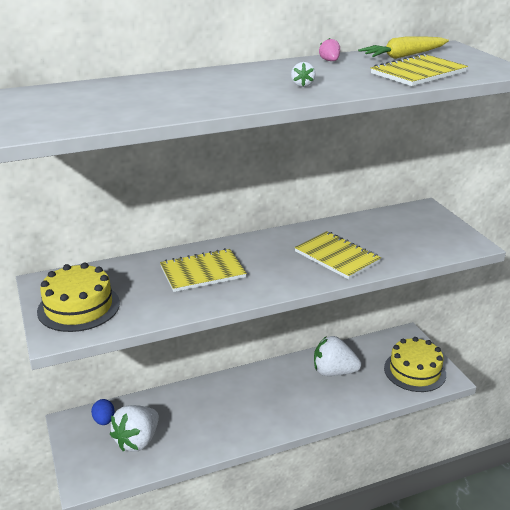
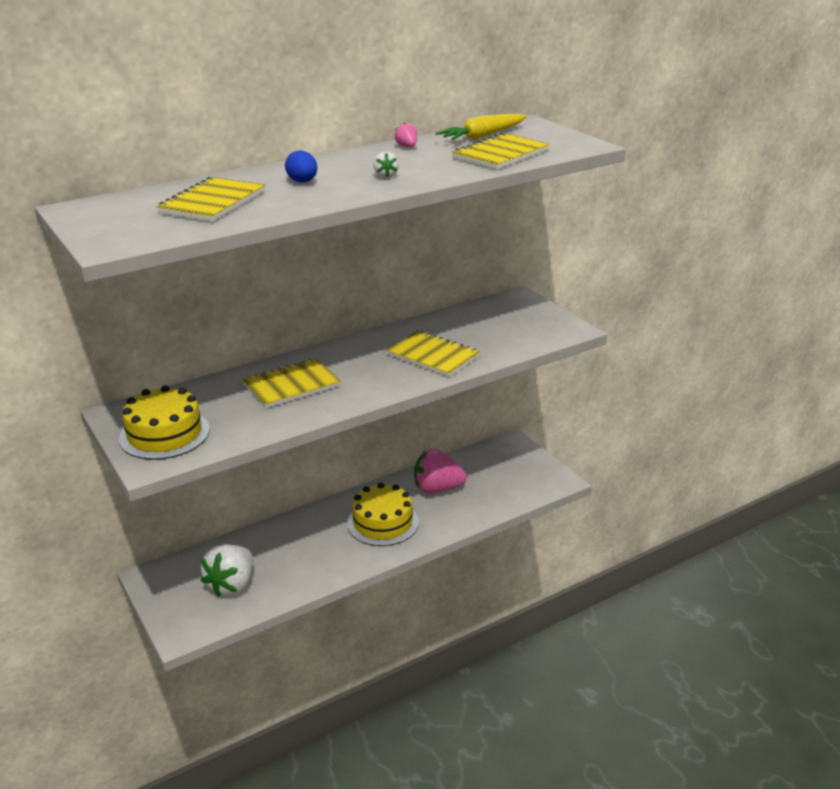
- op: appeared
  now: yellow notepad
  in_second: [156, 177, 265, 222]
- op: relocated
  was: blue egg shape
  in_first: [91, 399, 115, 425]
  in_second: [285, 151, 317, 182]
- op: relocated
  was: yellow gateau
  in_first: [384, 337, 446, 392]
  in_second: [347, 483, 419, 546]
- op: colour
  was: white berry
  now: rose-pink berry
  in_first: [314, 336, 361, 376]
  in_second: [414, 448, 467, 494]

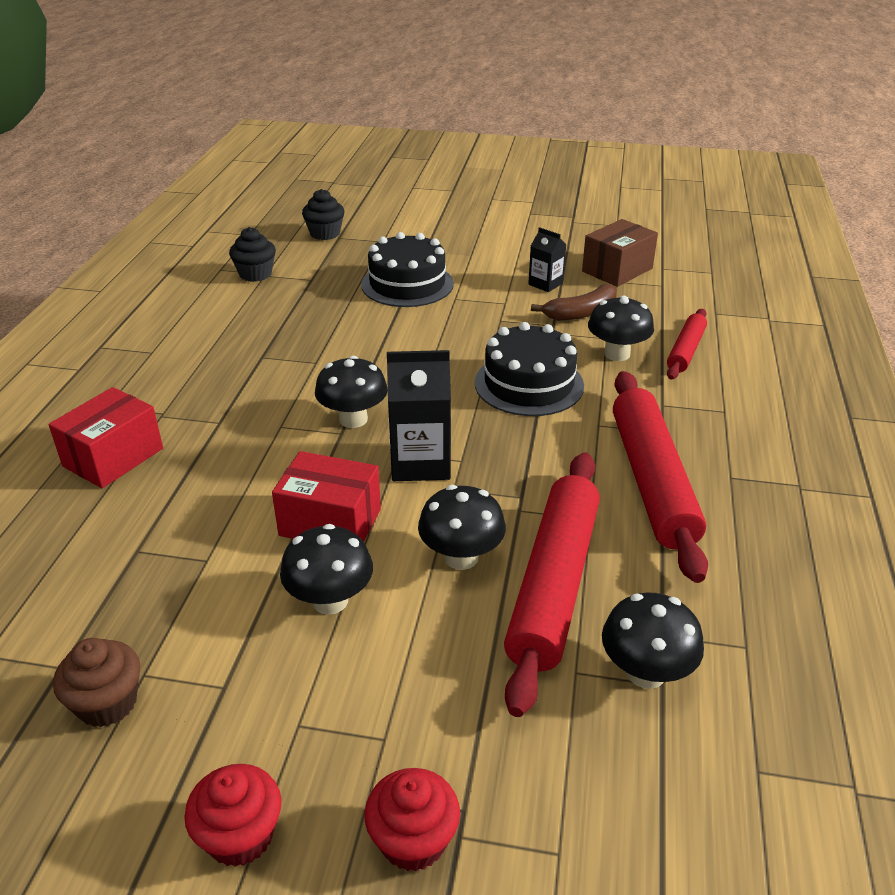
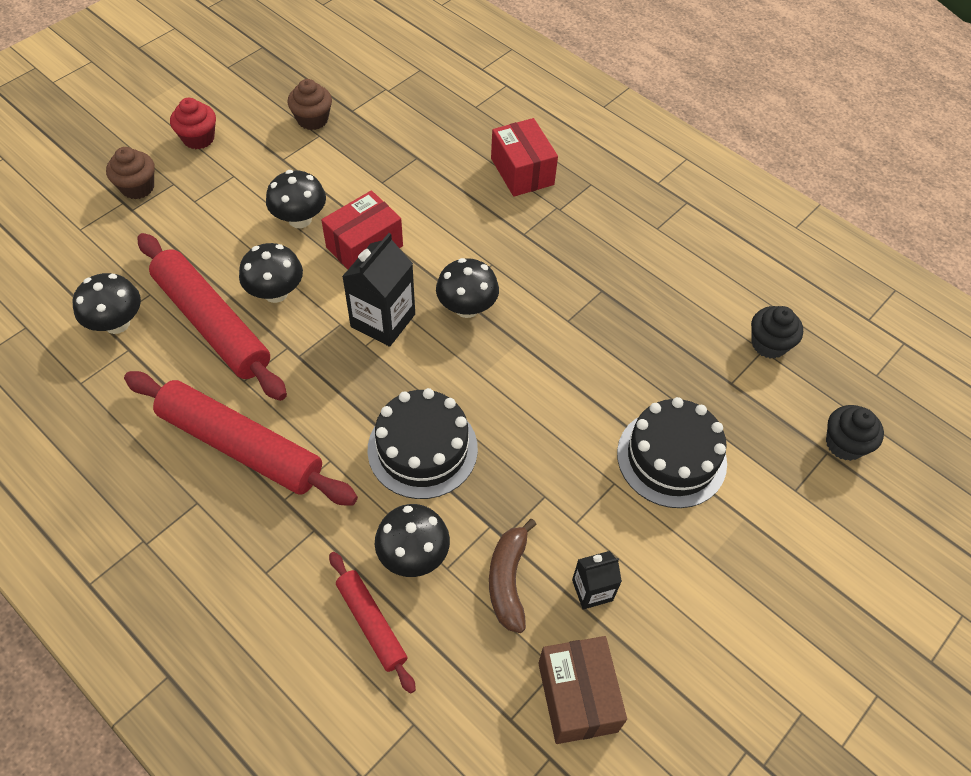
- op: colour
  was: scarlet cupcake
  now: brown cupcake
  in_first: [364, 768, 460, 872]
  in_second: [106, 147, 155, 199]

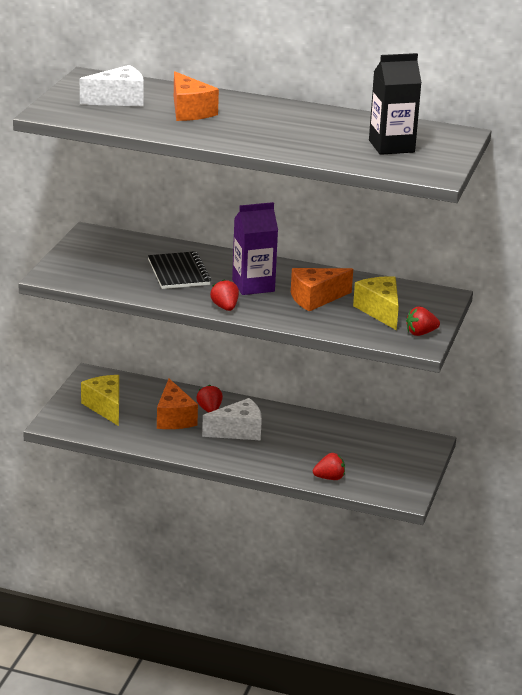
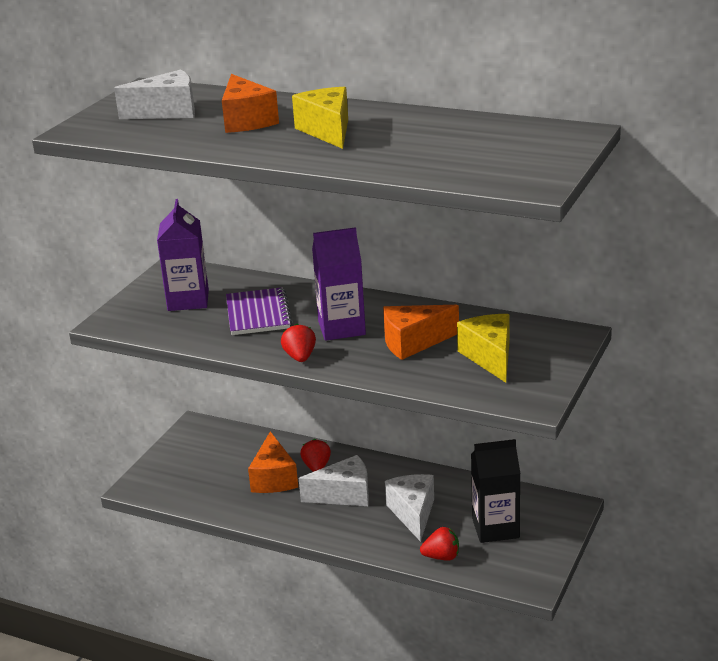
- op: missing
  was: scarlet berry
  in_first: [406, 306, 440, 336]
- op: appeared
  now: violet juice carton
  in_second: [157, 199, 209, 311]
- op: appeared
  now: white cheese
  in_second: [385, 474, 434, 542]
- op: relocated
  was: yellow cheese
  in_first: [81, 375, 119, 426]
  in_second: [292, 87, 348, 149]
- op: relocated
  was: ebony juice carton
  in_first: [369, 53, 422, 155]
  in_second: [471, 439, 520, 543]
- op: colour
  was: ebony notepad
  now: violet notepad
  in_first: [148, 251, 211, 289]
  in_second: [226, 287, 292, 335]

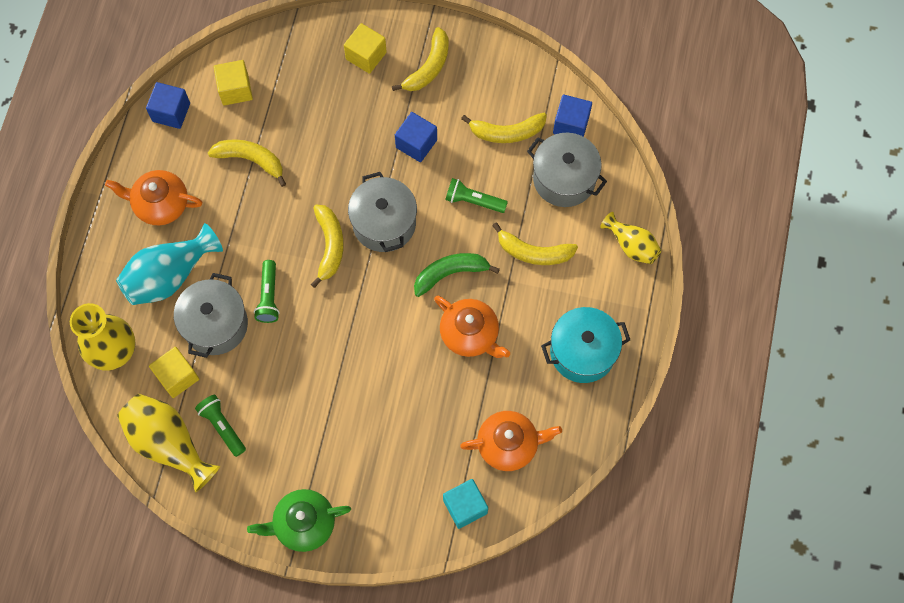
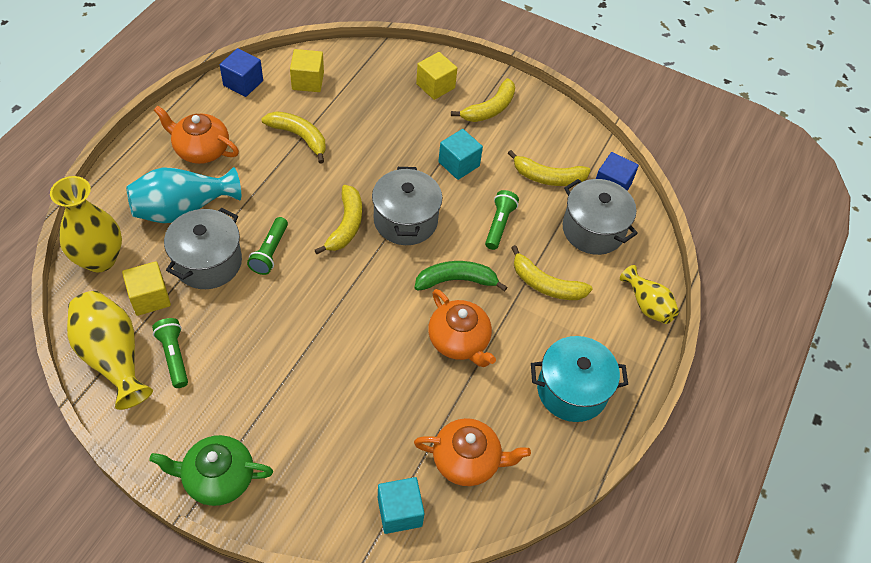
- op: colour
  was: blue block
  now: teal block
  in_first: [395, 112, 437, 162]
  in_second: [438, 129, 483, 180]
- op: spun
  was: emerald torch
  in_first: [445, 178, 508, 213]
  in_second: [485, 190, 519, 250]
  clockwise: 75

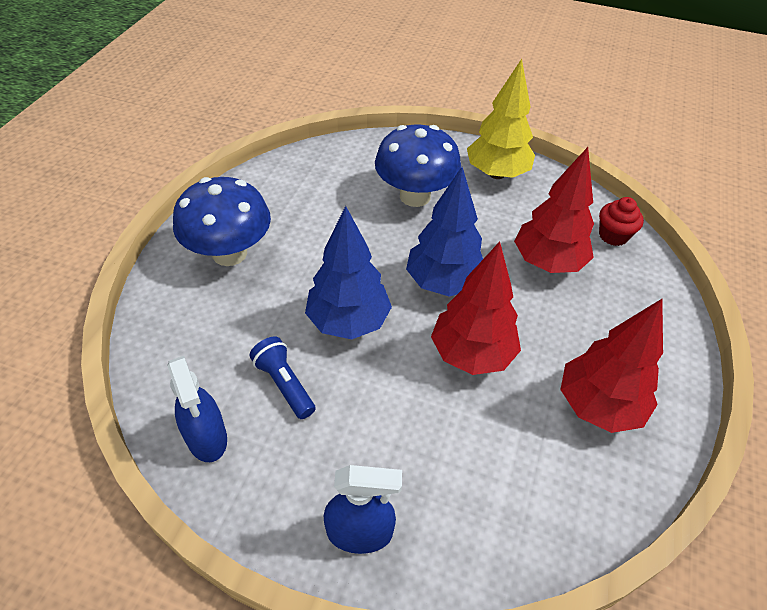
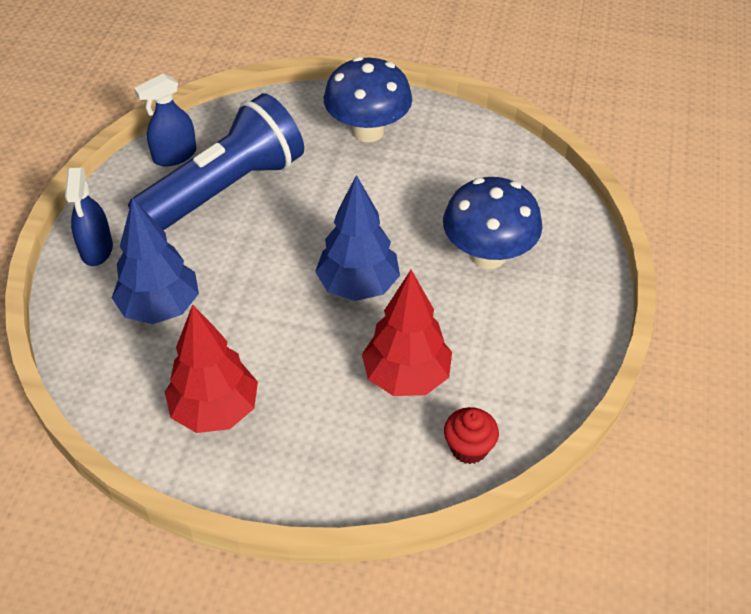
- op: missing
  was: scarlet fir tree
  in_first: [431, 241, 521, 375]
- op: missing
  was: yellow fir tree
  in_first: [467, 59, 535, 179]
- op: relocated
  was: blue fir tree
  in_first: [305, 206, 392, 339]
  in_second: [112, 197, 199, 324]
- op: size
  was: blue torch
  in_first: [250, 336, 316, 419]
  in_second: [128, 93, 304, 231]
  ratio: 2.44

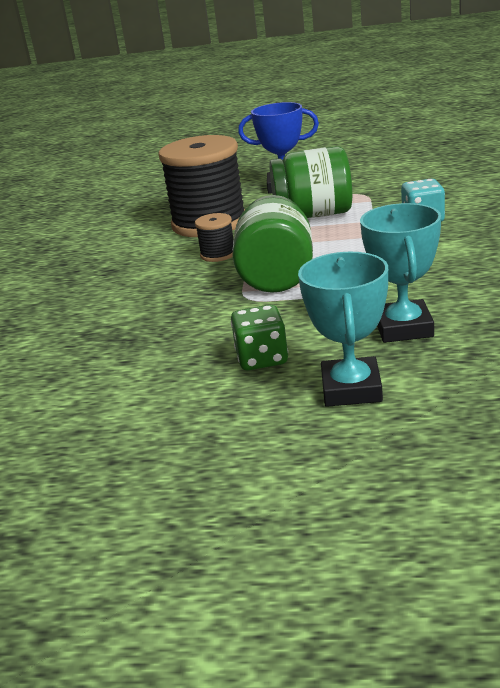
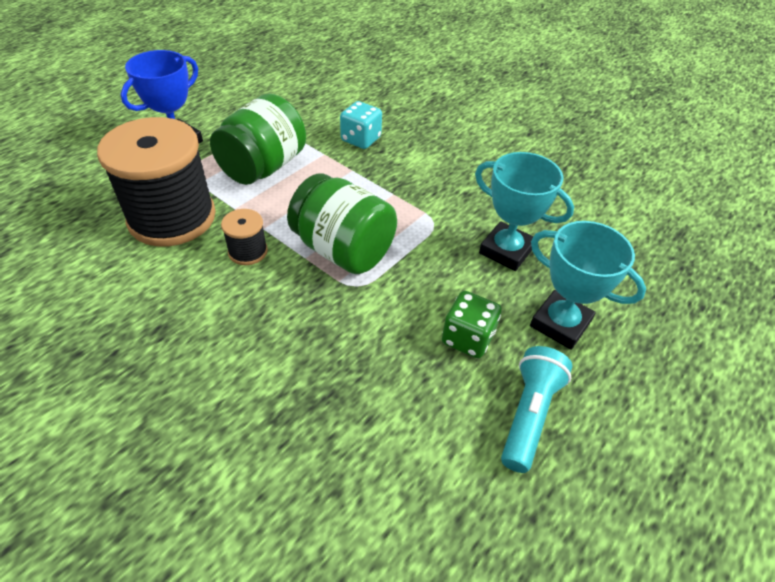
- op: appeared
  now: teal torch
  in_second: [501, 346, 572, 473]

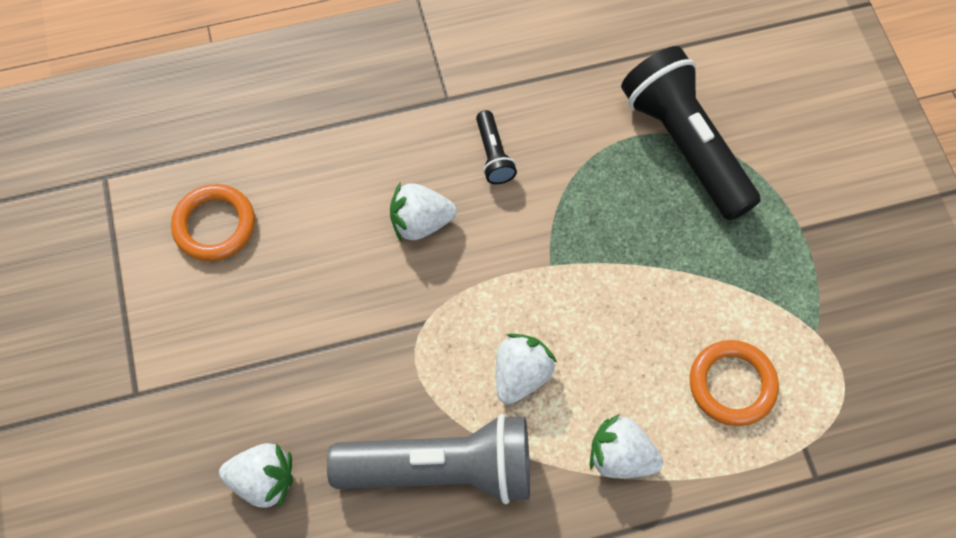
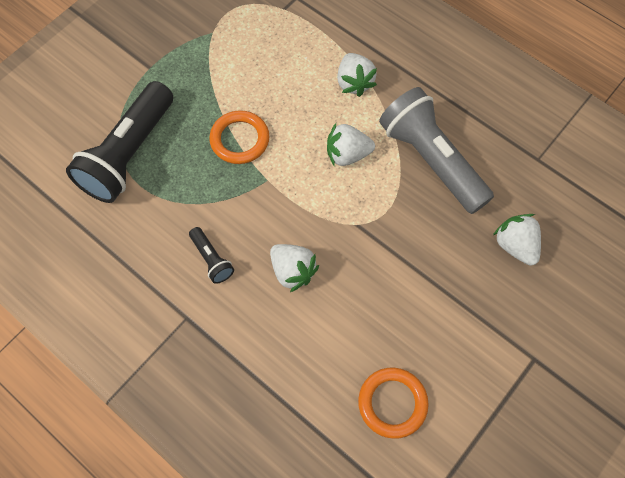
- op: relocated
  was: bright orange hoop
  in_first: [690, 340, 779, 426]
  in_second: [209, 110, 269, 164]
- op: spun
  was: ebony torch
  in_first: [476, 110, 517, 184]
  in_second: [189, 227, 234, 284]
  clockwise: 105

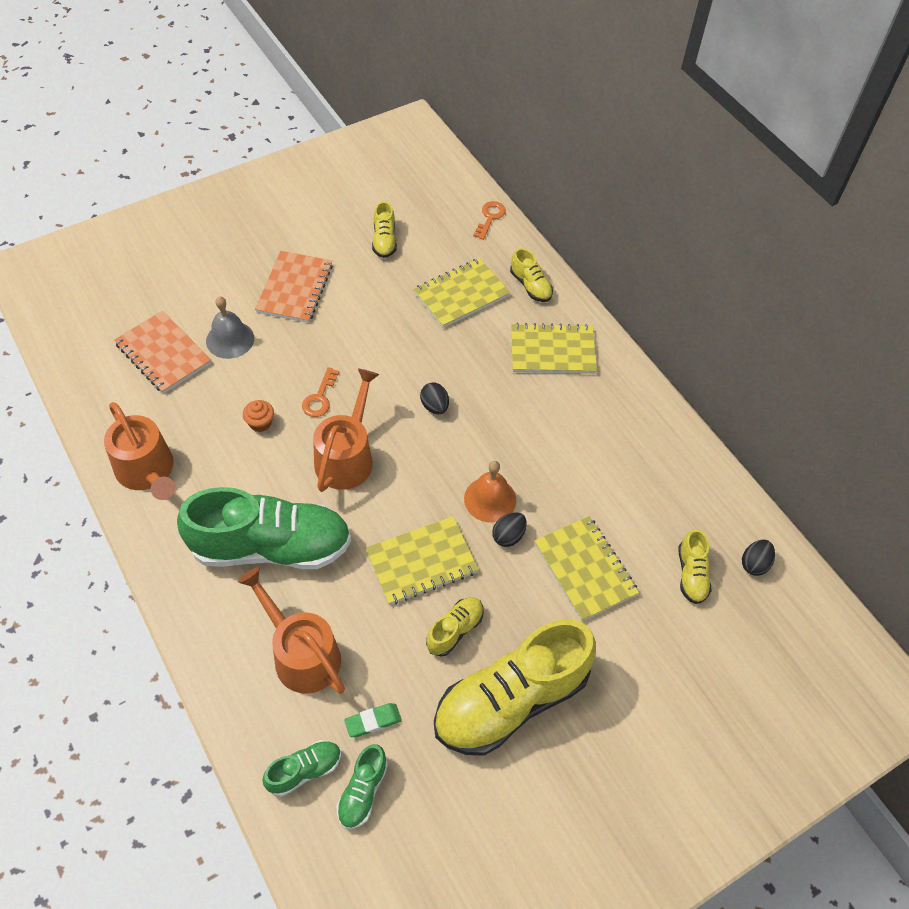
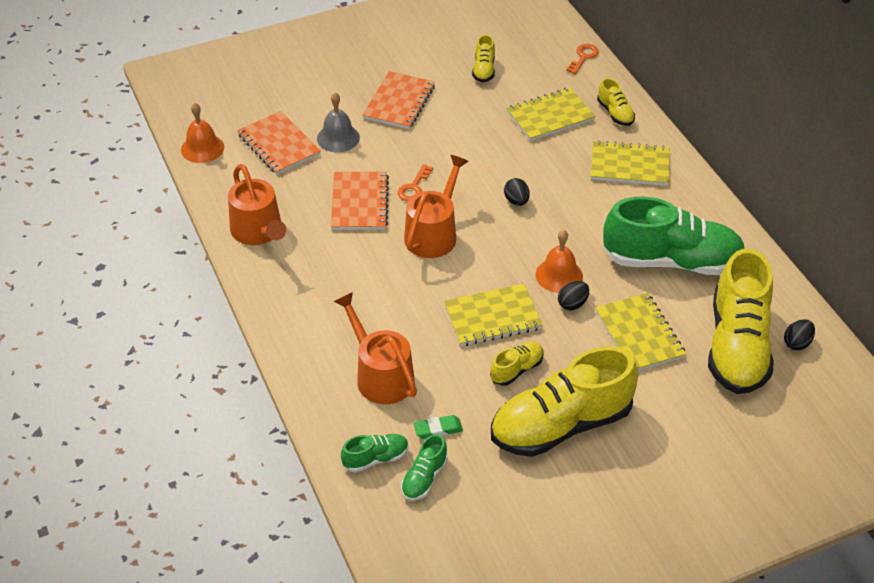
- op: appeared
  now: bright orange school bell
  in_second: [181, 103, 224, 163]
- op: relocated
  was: emerald shoe
  in_first: [177, 487, 351, 569]
  in_second: [603, 197, 745, 275]
- op: exchanged
  was: bright orange cupcake
  now: bright orange notepad
  in_first: [243, 400, 274, 432]
  in_second: [331, 172, 389, 230]
- op: size
  was: yellow shoe
  in_first: [678, 529, 712, 604]
  in_second: [708, 248, 774, 394]
  ratio: 2.27

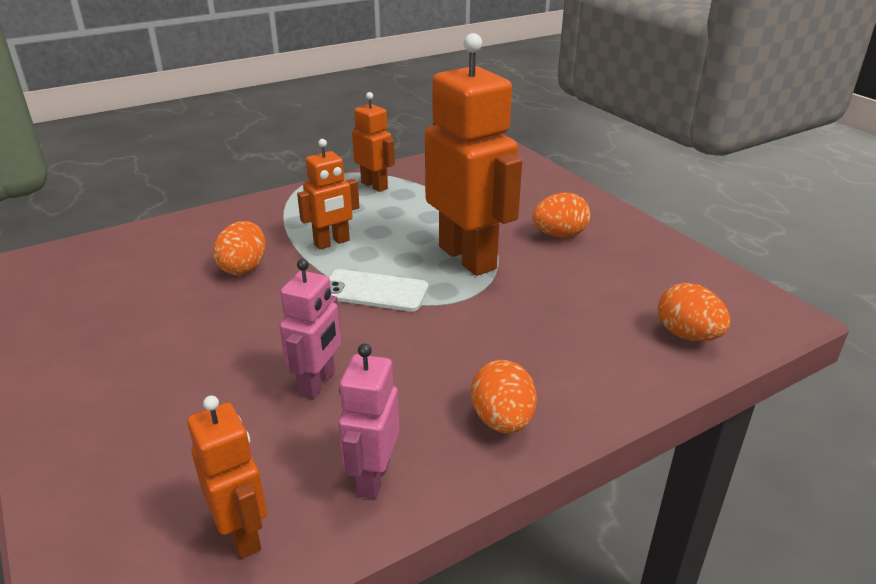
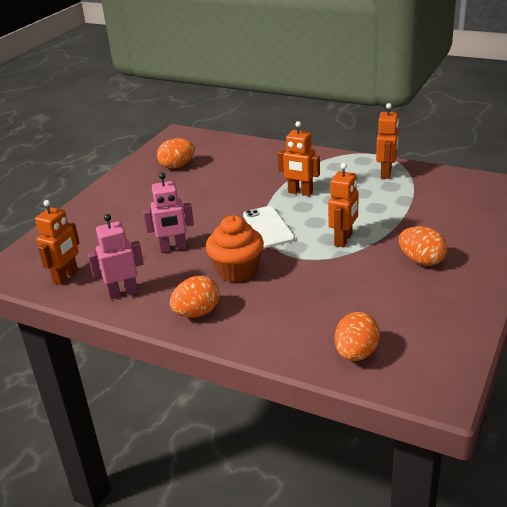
- op: appeared
  now: bright orange cupcake
  in_second: [206, 215, 264, 283]
- op: relocated
  was: bright orange egg shape
  in_first: [213, 221, 266, 275]
  in_second: [157, 138, 195, 169]
- op: size
  was: bright orange robot figure
  in_first: [425, 33, 522, 276]
  in_second: [328, 163, 359, 247]
  ratio: 0.52

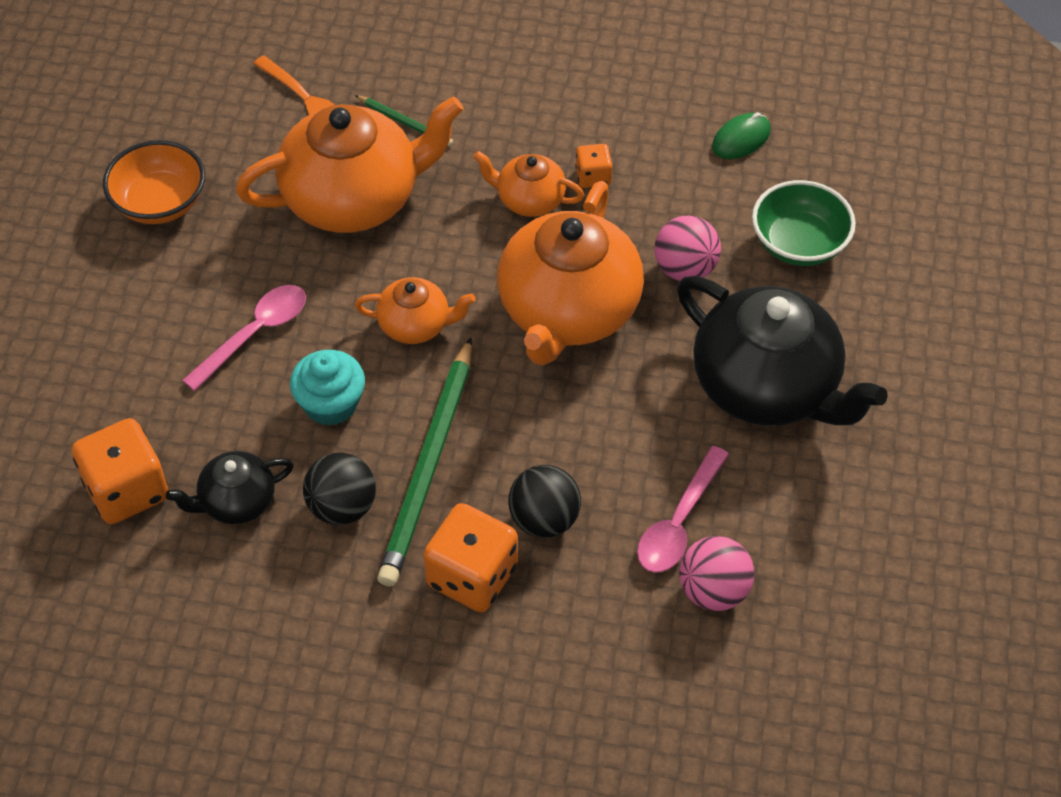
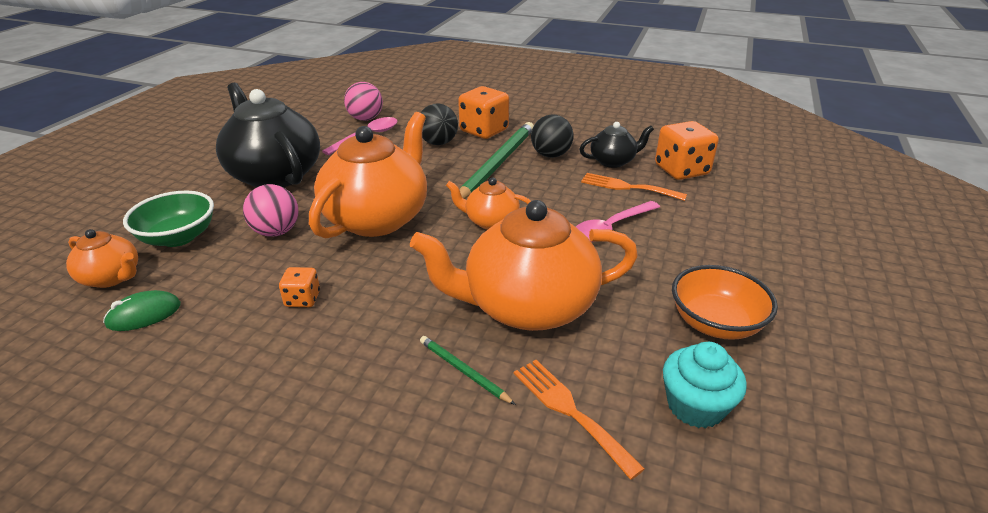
- op: appeared
  now: bright orange table fork
  in_second: [581, 173, 687, 201]
- op: relocated
  was: teal cupcake
  in_first: [290, 350, 365, 426]
  in_second: [663, 342, 747, 428]
- op: relocated
  was: bright orange china teapot
  in_first: [473, 151, 584, 217]
  in_second: [66, 229, 138, 288]

